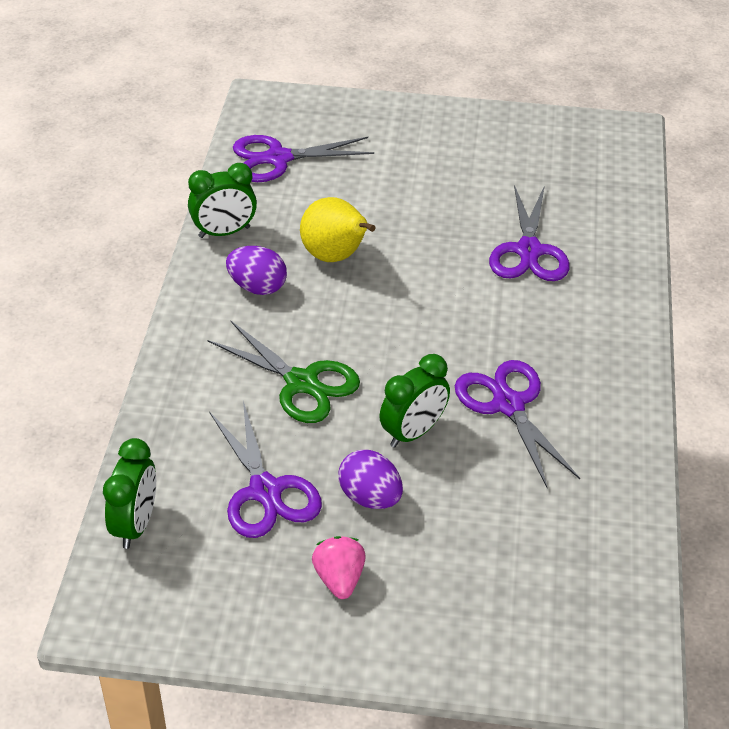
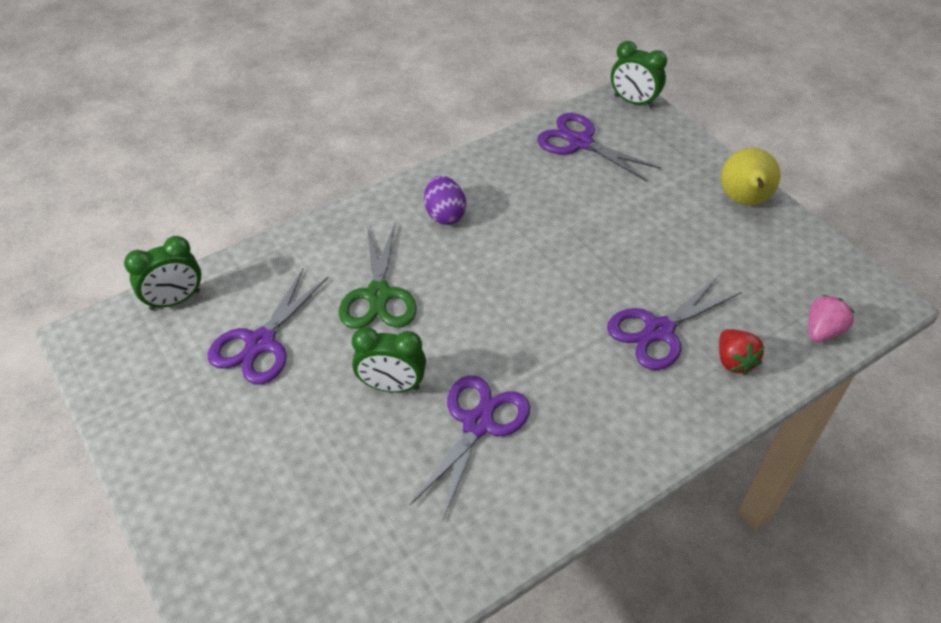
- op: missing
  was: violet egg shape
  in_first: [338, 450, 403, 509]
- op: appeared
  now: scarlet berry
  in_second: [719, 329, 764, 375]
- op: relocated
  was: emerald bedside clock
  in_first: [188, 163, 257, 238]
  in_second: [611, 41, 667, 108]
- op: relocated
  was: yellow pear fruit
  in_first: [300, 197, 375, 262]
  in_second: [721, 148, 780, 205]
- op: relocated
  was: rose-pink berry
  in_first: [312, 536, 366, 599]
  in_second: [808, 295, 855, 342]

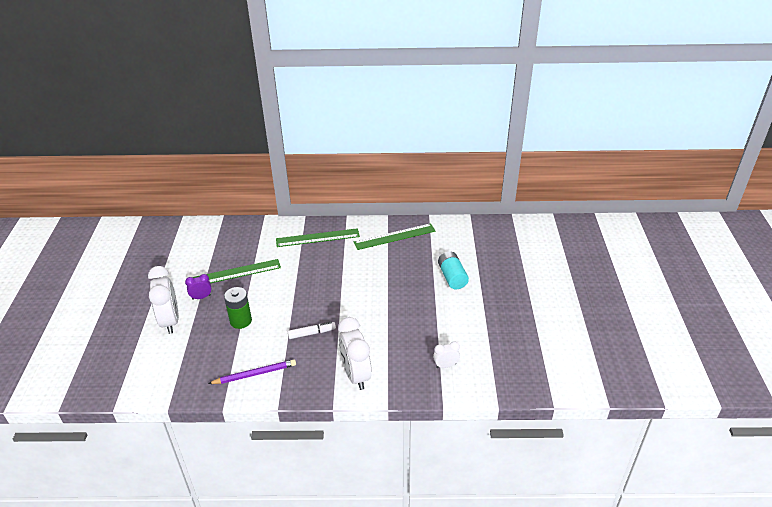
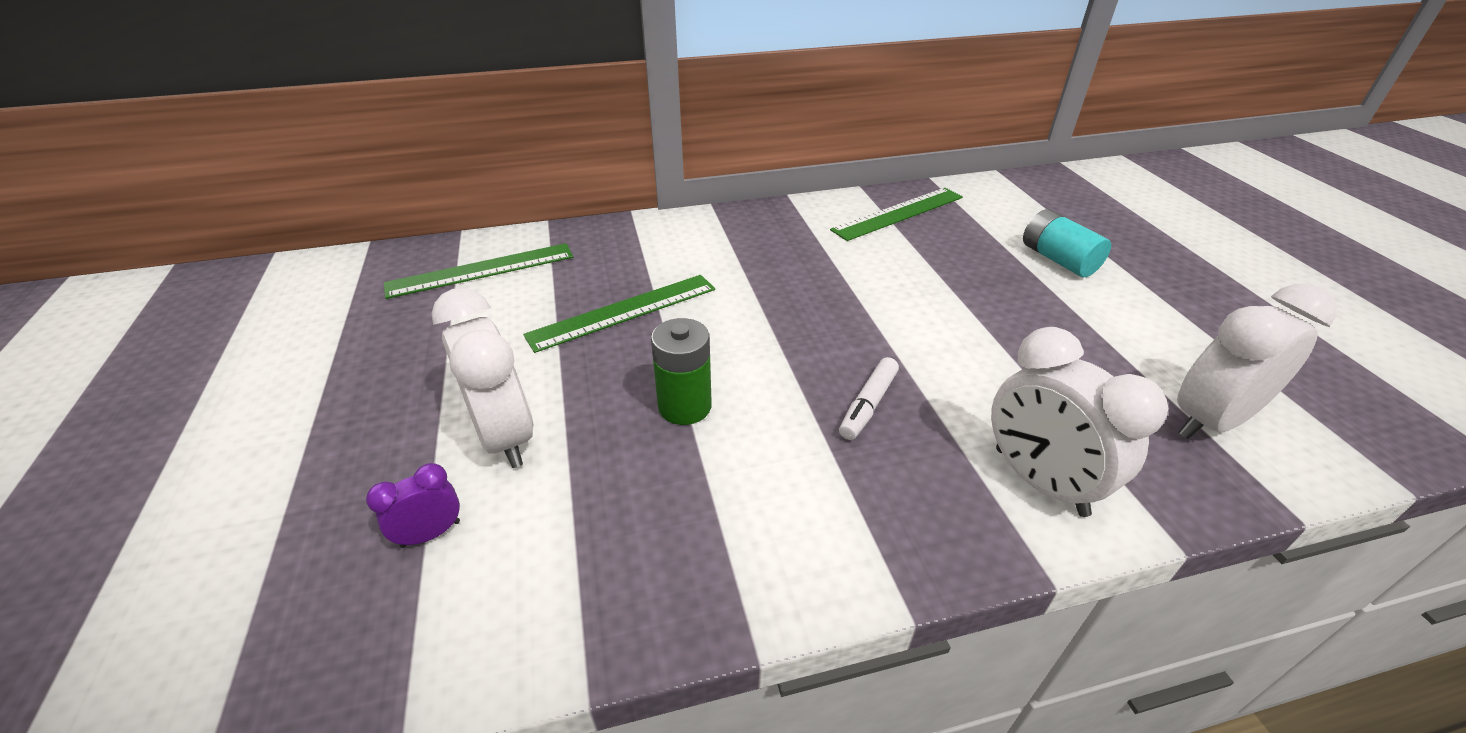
- op: missing
  was: violet pencil
  in_first: [208, 359, 296, 384]
- op: relocated
  was: violet bedside clock
  in_first: [185, 274, 211, 300]
  in_second: [366, 463, 460, 548]
- op: relocated
  was: emerald straightedge
  in_first: [276, 228, 360, 247]
  in_second: [384, 243, 573, 299]
- op: spun
  was: white marker
  in_first: [288, 322, 336, 339]
  in_second: [839, 357, 899, 440]
  clockwise: 150
- op: size
  was: white bedside clock
  in_first: [433, 341, 460, 368]
  in_second: [1177, 284, 1337, 439]
  ratio: 2.01

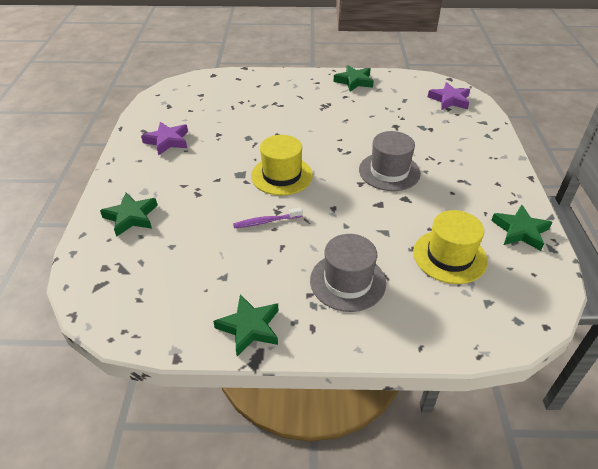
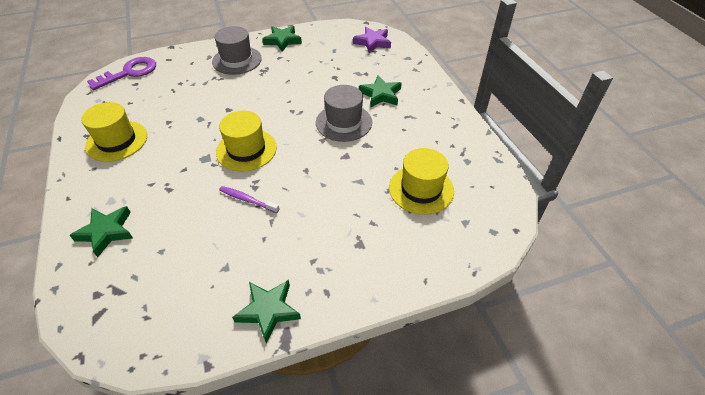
- op: appeared
  now: violet door key
  in_second: [87, 57, 156, 90]
- op: relocated
  was: gray tall hat
  in_first: [310, 234, 386, 312]
  in_second: [212, 26, 262, 75]
- op: relocated
  was: emerald star
  in_first: [491, 205, 552, 251]
  in_second: [359, 75, 402, 108]
- op: exchanged
  was: violet star
  now: yellow tall hat
  in_first: [141, 122, 188, 156]
  in_second: [81, 102, 147, 162]
- op: spun
  was: violet toothbrush
  in_first: [233, 207, 303, 228]
  in_second: [219, 186, 280, 213]
  clockwise: 60

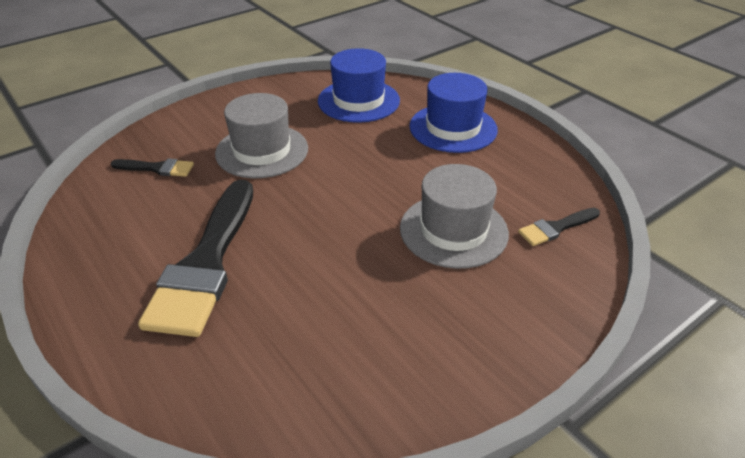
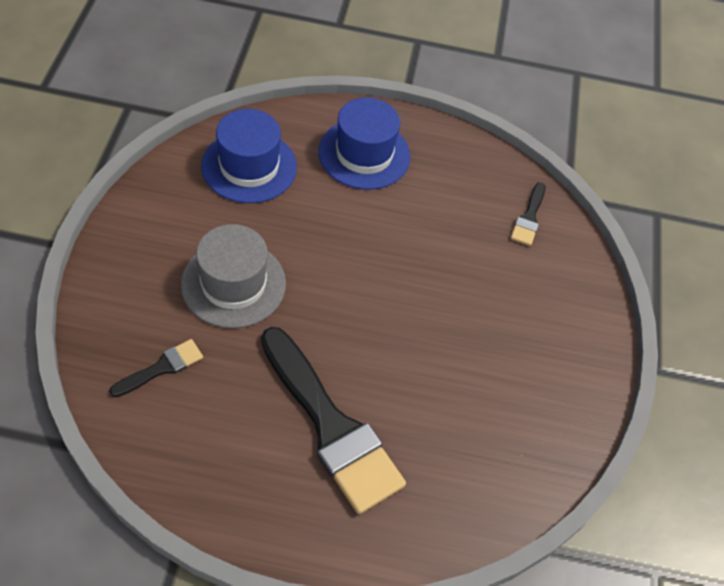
- op: missing
  was: gray tall hat
  in_first: [400, 164, 509, 269]

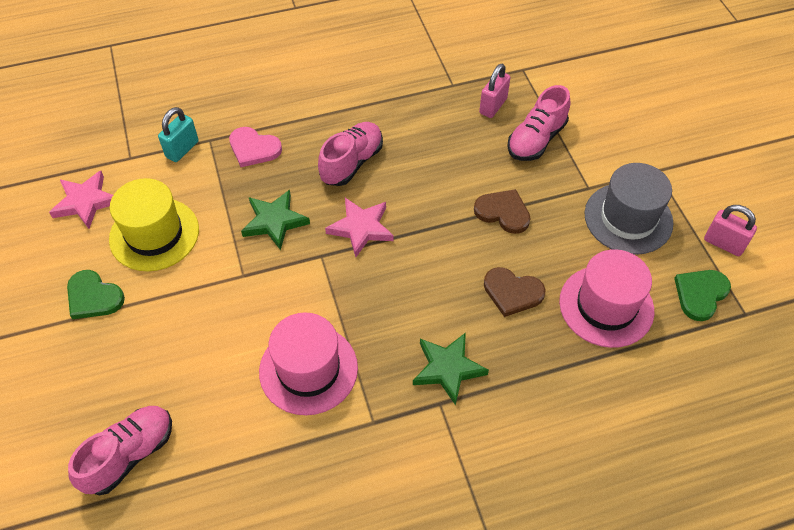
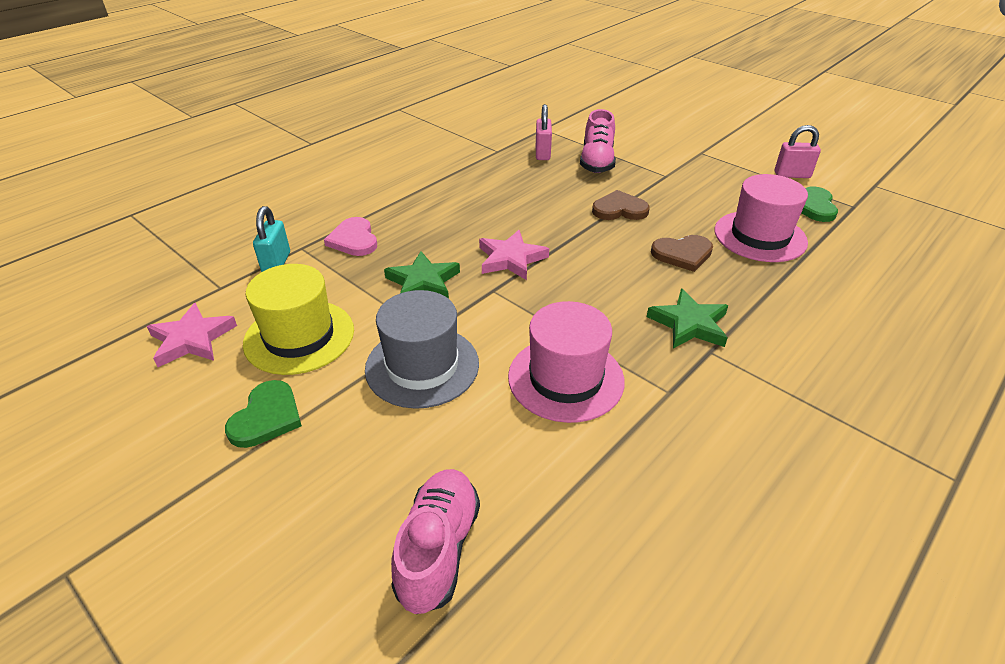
- op: missing
  was: rose-pink shoe
  in_first: [318, 122, 383, 186]
- op: relocated
  was: gray tall hat
  in_first: [584, 163, 674, 255]
  in_second: [365, 290, 479, 409]
- op: spun
  was: emerald heart
  in_first: [67, 270, 125, 319]
  in_second: [225, 380, 302, 448]
  clockwise: -75
- op: spun
  was: rose-pink heart
  in_first: [229, 127, 282, 167]
  in_second: [324, 217, 377, 256]
  clockwise: 75

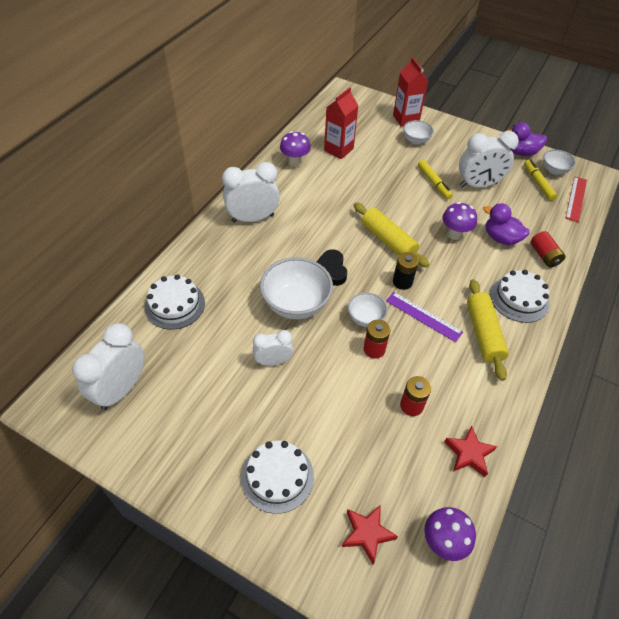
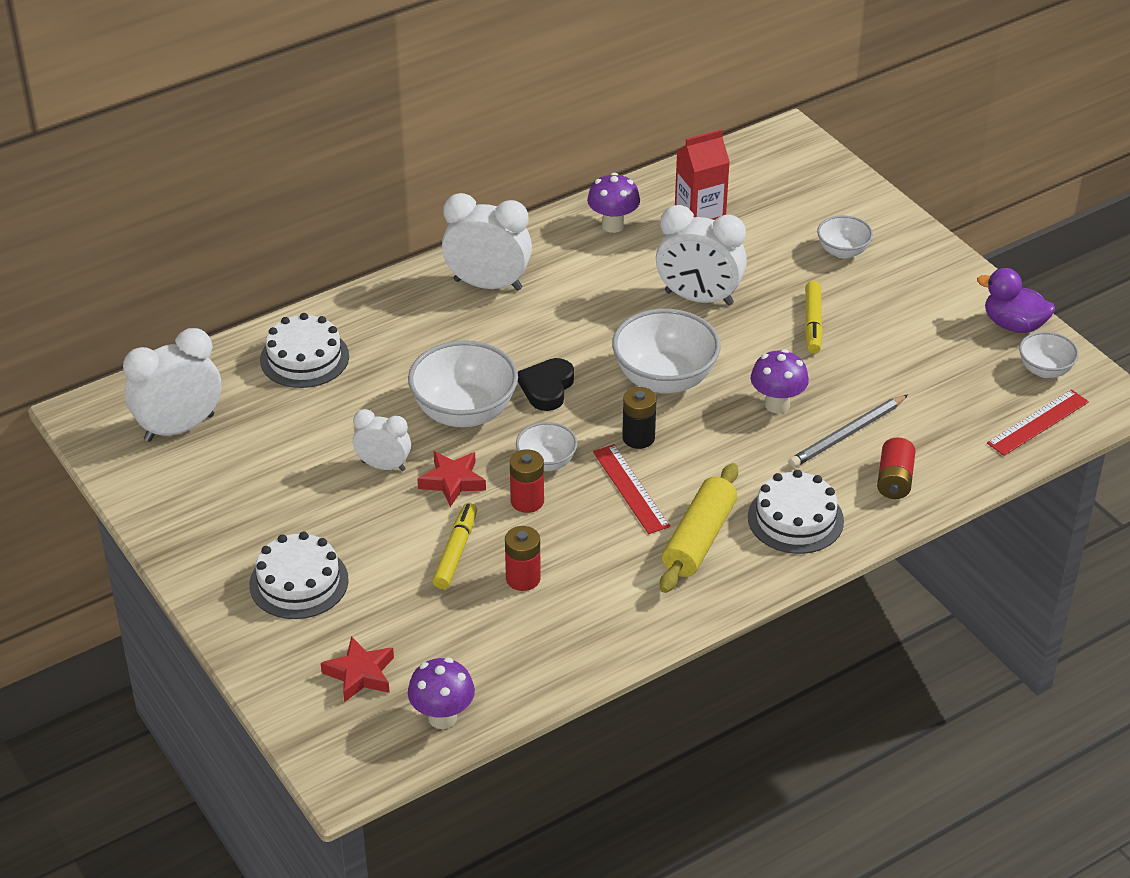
- op: missing
  was: scarlet juice carton
  in_first: [393, 57, 428, 127]
- op: relocated
  was: scarlet star
  in_first: [444, 426, 497, 477]
  in_second: [418, 451, 486, 507]
- op: relocated
  was: white bedside clock
  in_first: [459, 131, 519, 188]
  in_second: [656, 205, 747, 306]
- op: relocated
  was: yellow marker
  in_first: [524, 160, 557, 201]
  in_second: [432, 503, 477, 589]
- op: exchanged
  was: yellow pastry roller
  now: white deep dish
  in_first: [354, 203, 429, 268]
  in_second: [612, 309, 720, 394]
- op: exchanged
  was: violet duck
  now: gray pencil
  in_first: [483, 203, 529, 245]
  in_second: [789, 395, 908, 468]
- op: colour
  was: violet straightedge
  now: scarlet straightedge
  in_first: [386, 292, 463, 342]
  in_second: [593, 444, 670, 534]

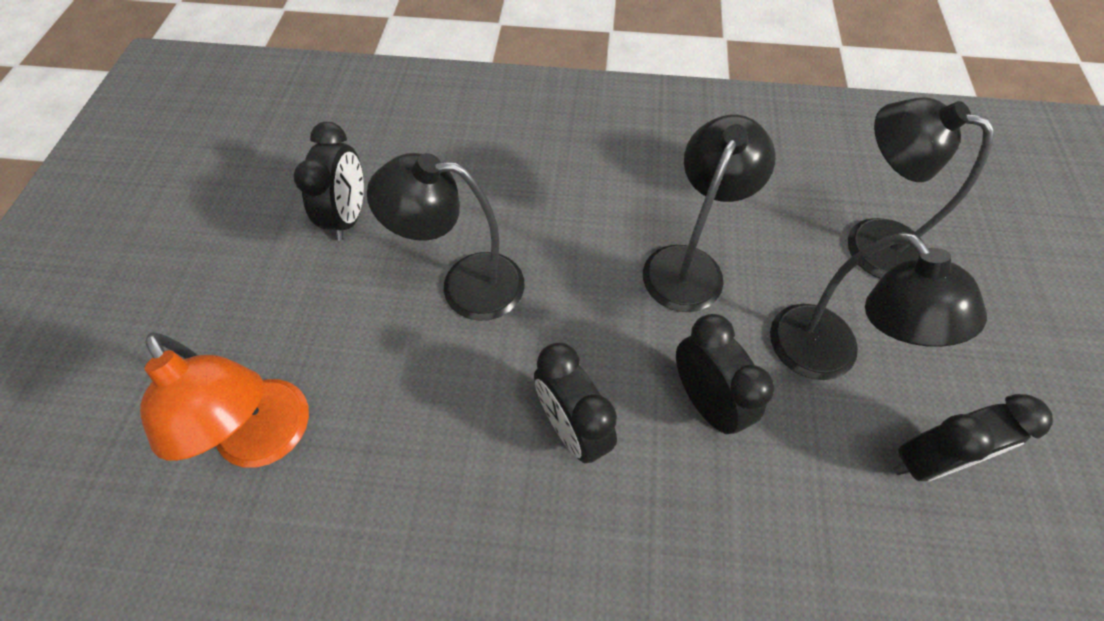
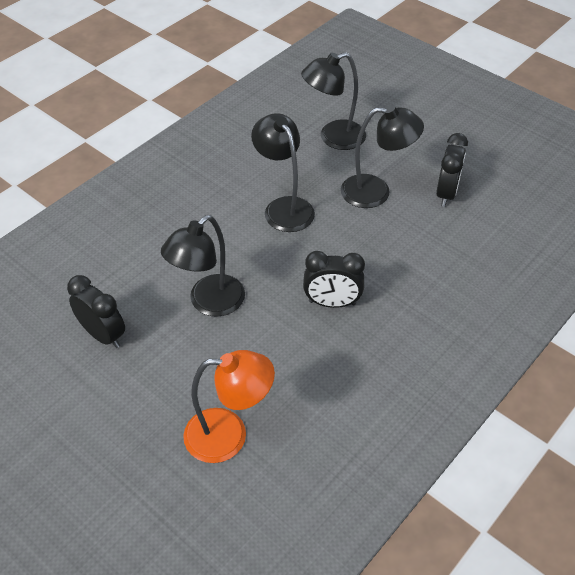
- op: missing
  was: ebony bedside clock
  in_first: [676, 314, 774, 434]

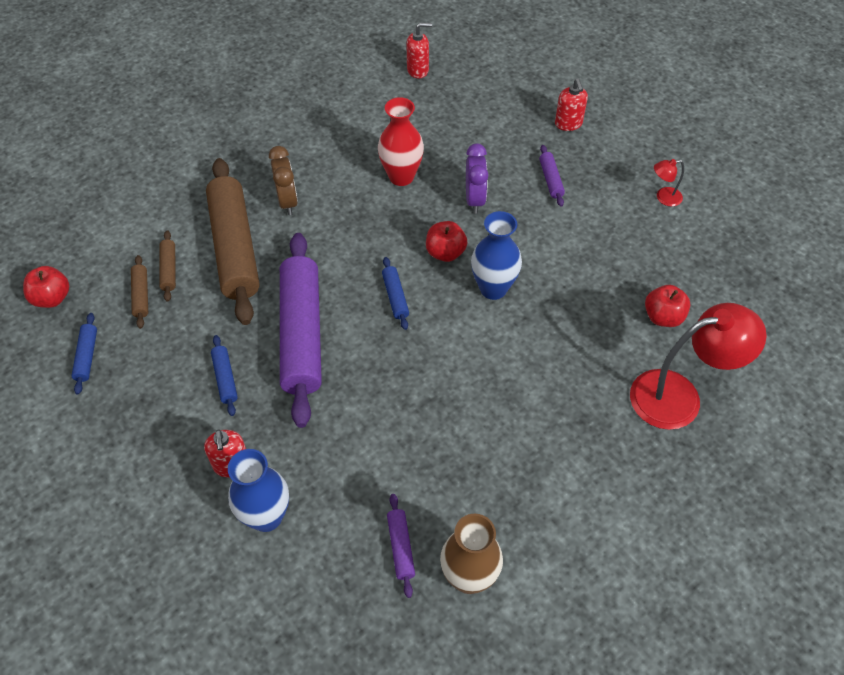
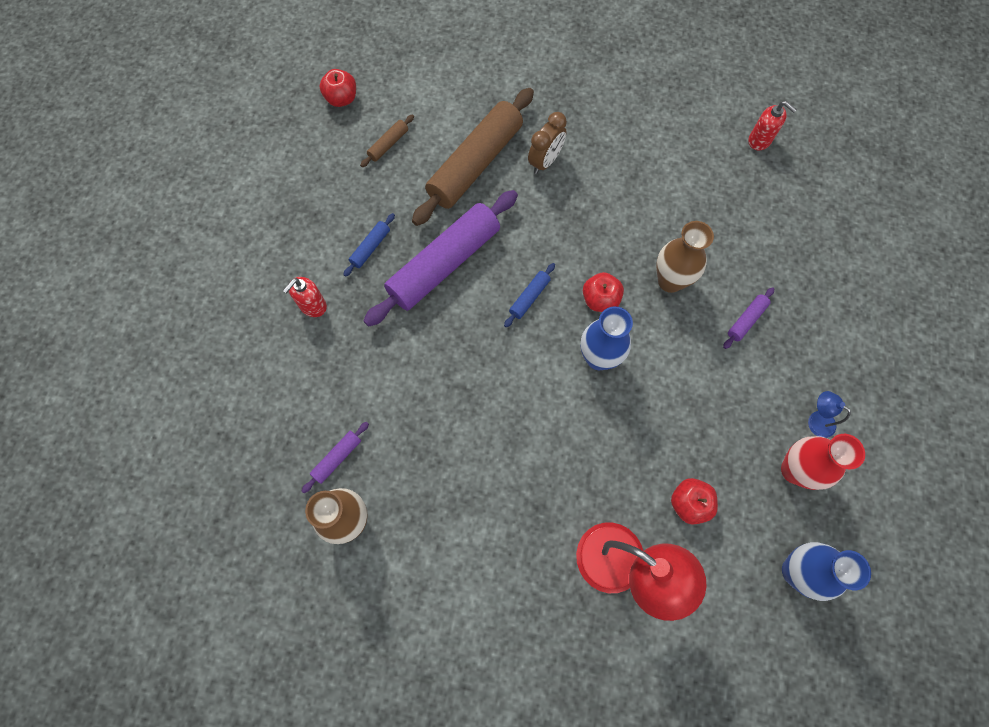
- op: missing
  was: blue pastry roller
  in_first: [72, 313, 97, 394]
- op: missing
  was: brown pastry roller
  in_first: [159, 230, 176, 302]
- op: missing
  was: scarlet soap pump
  in_first: [555, 79, 588, 131]
- op: relocated
  was: blue tall vase
  in_first: [228, 449, 289, 532]
  in_second: [782, 542, 871, 601]
- op: relocated
  was: scarlet tall vase
  in_first: [378, 97, 424, 186]
  in_second: [781, 434, 865, 490]
- op: exchanged
  was: violet bedside clock
  now: brown tall vase
  in_first: [466, 144, 488, 213]
  in_second: [656, 221, 714, 293]
- op: colour
  was: scarlet lamp
  now: blue lamp
  in_first: [654, 159, 684, 206]
  in_second: [808, 391, 851, 438]

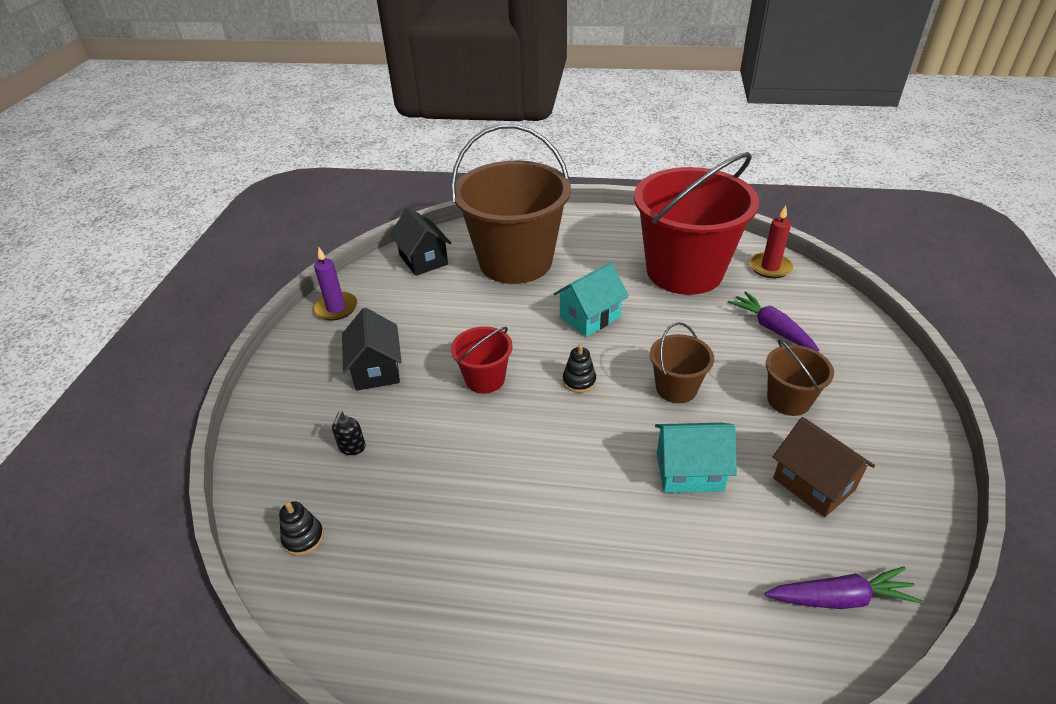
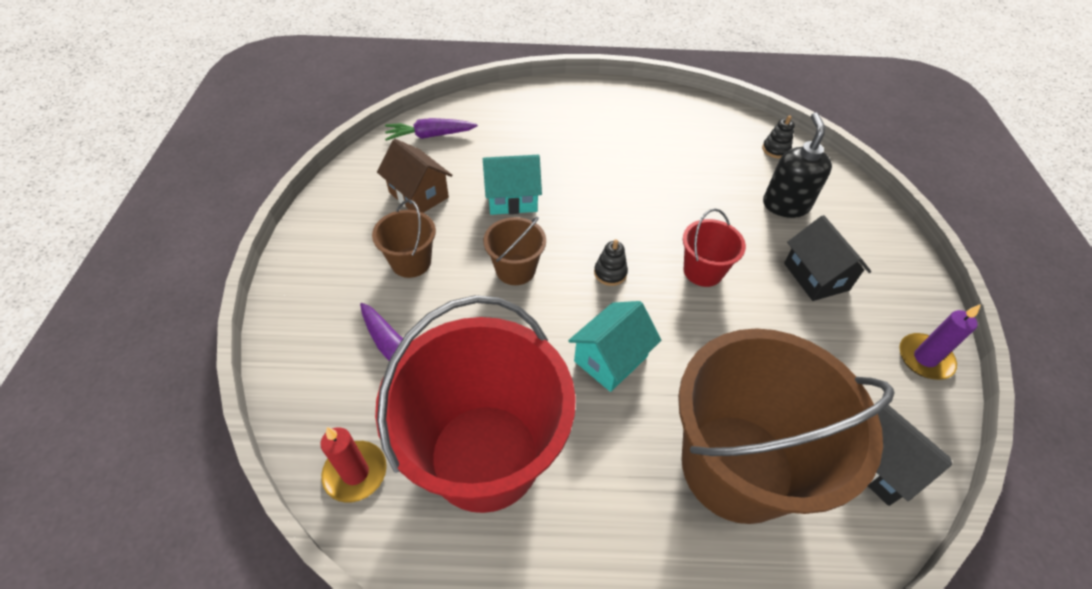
- op: size
  was: ebony soap pump
  in_first: [332, 412, 366, 455]
  in_second: [763, 113, 832, 218]
  ratio: 2.08

